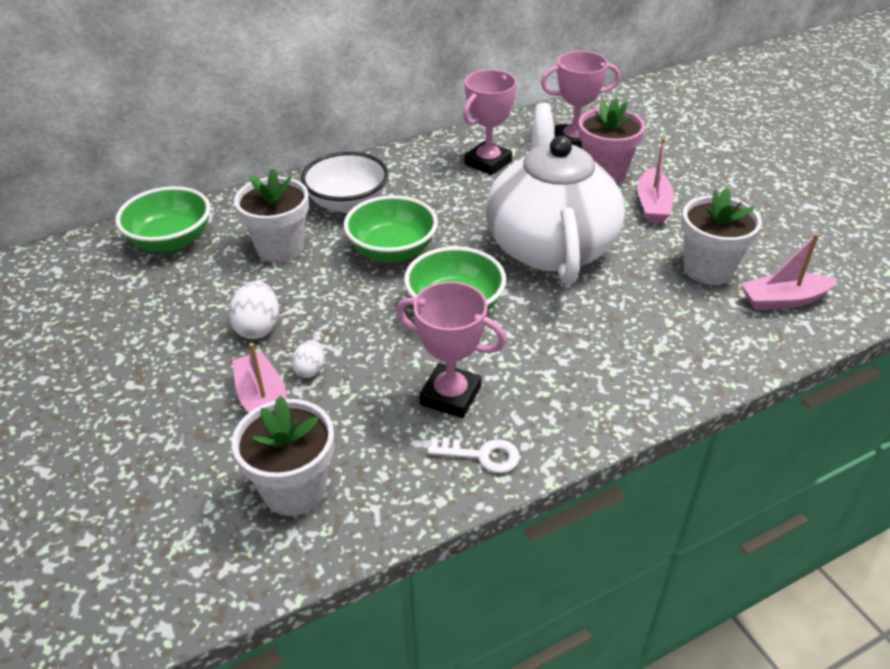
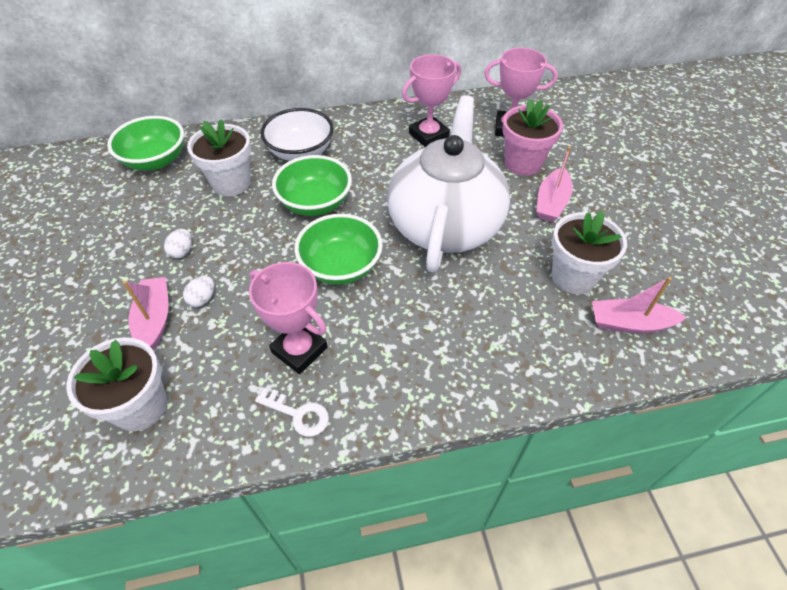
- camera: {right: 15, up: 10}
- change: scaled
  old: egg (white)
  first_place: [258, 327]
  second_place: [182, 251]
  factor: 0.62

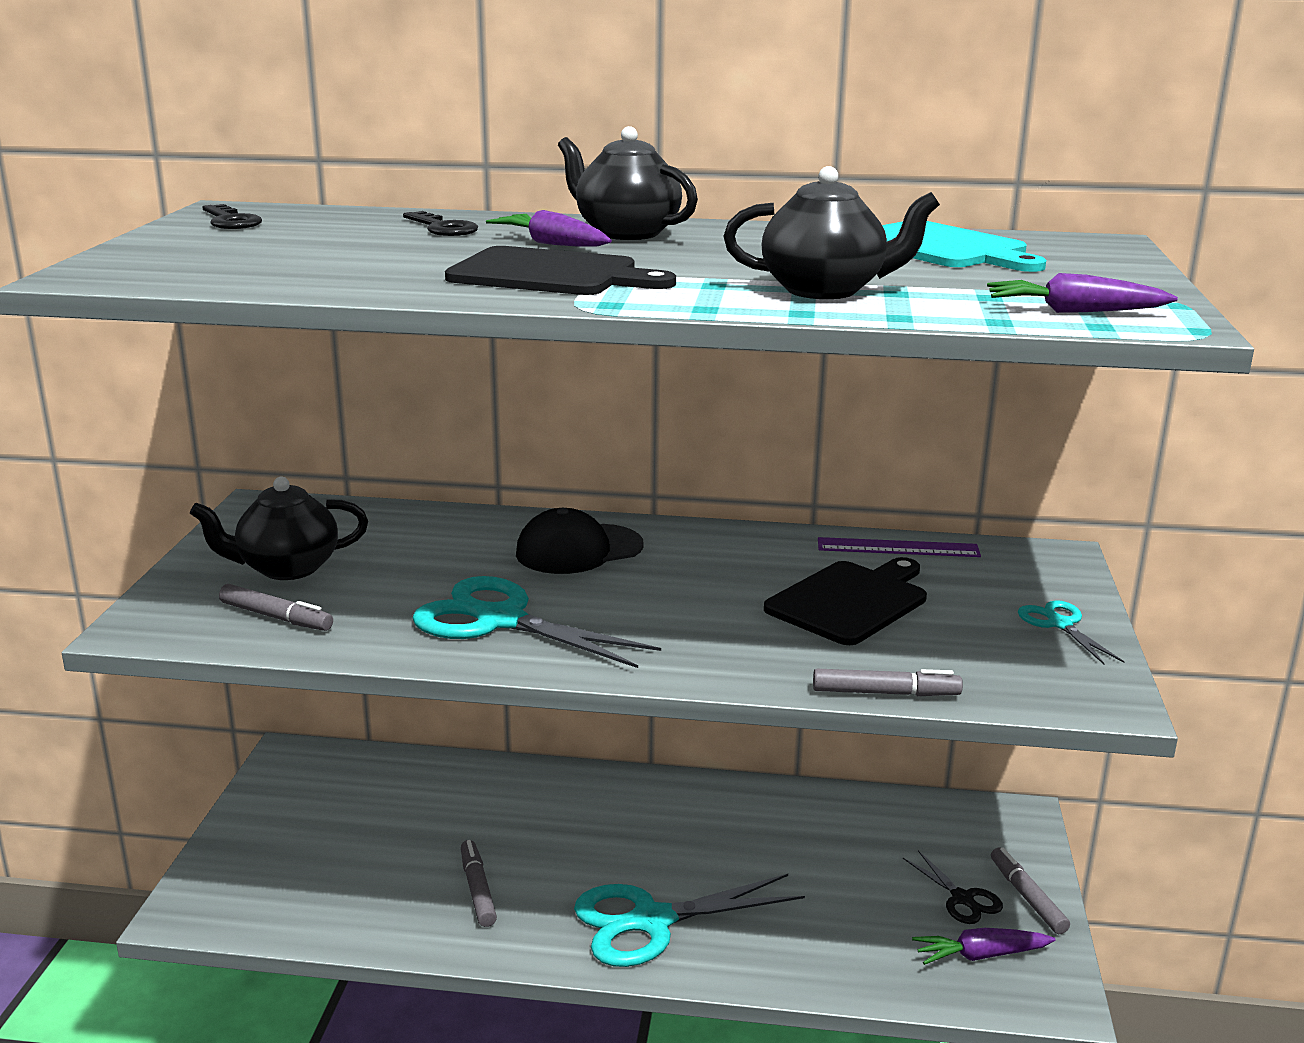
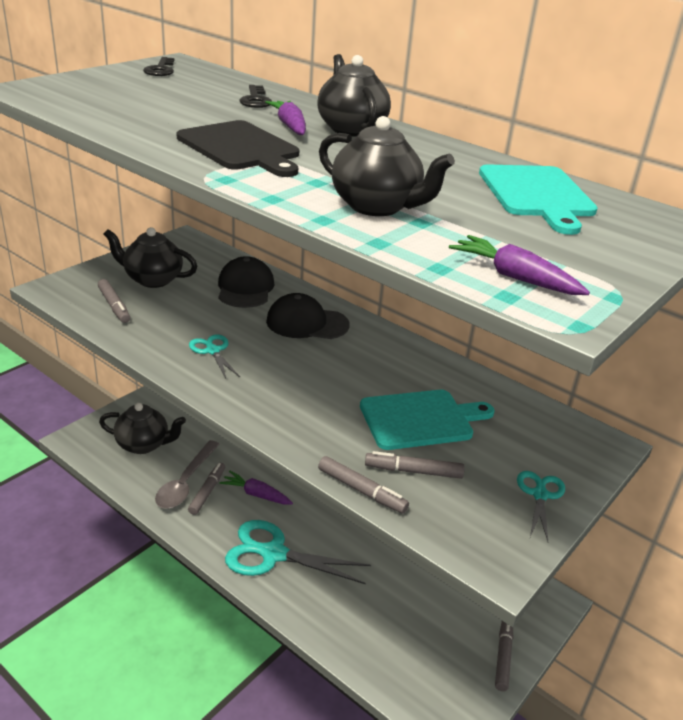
- camera: {right: 30, up: 10}
- change: scaled
  old: scissors (turquoise)
  first_place: [500, 621]
  second_place: [213, 351]
  factor: 0.51
- change: repainted
  old: cutting board (black)
  new: cutting board (turquoise)
  first_place: [850, 601]
  second_place: [421, 419]
- change: gone
  old: ruler (purple)
  first_place: [898, 548]
- change: gone
  old: scissors (black)
  first_place: [962, 898]
- change: shifted
  old: carrot (purple)
  first_place: [980, 955]
  second_place: [256, 494]
- change: new
  new: teapot (black)
  second_place: [143, 444]
- change: new
  new: spoon (grey)
  second_place: [185, 482]
- change: new
  new: cap (black)
  second_place: [245, 288]
- change: new
  new: marker (grey)
  second_place: [414, 471]

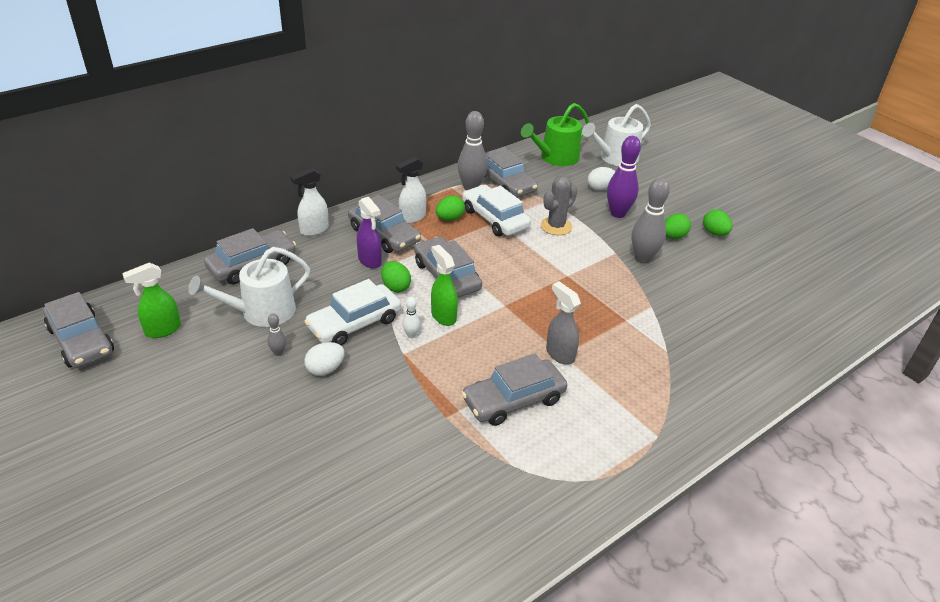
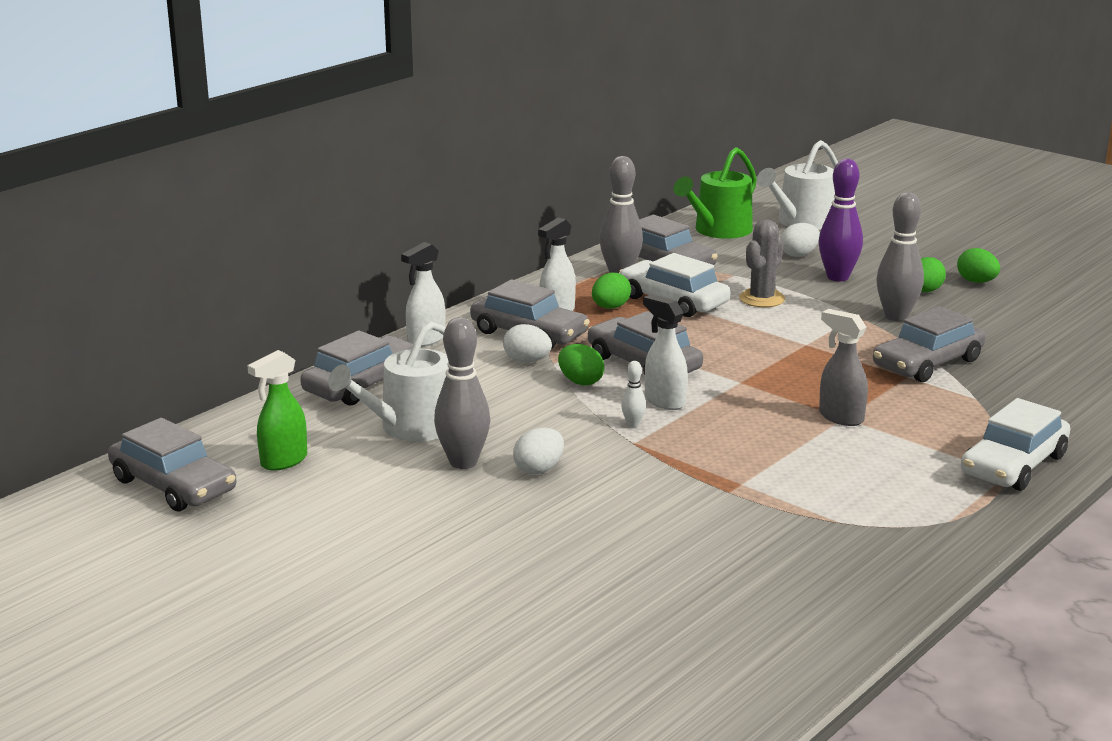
- camera: {right: -10, up: -15}
- change: scaled
  old: bowling pin (grey)
  first_place: [278, 352]
  second_place: [463, 462]
  factor: 2.15
- change: shifted
  old: car (white)
  first_place: [354, 323]
  second_place: [1013, 465]
- change: swapped
  old: spray bottle (purple)
  new: egg (white)
  first_place: [370, 261]
  second_place: [527, 361]
- change: repainted
  old: spray bottle (green)
  new: spray bottle (white)
  first_place: [443, 316]
  second_place: [664, 401]
- change: shifted
  old: car (grey)
  first_place: [513, 400]
  second_place: [927, 363]

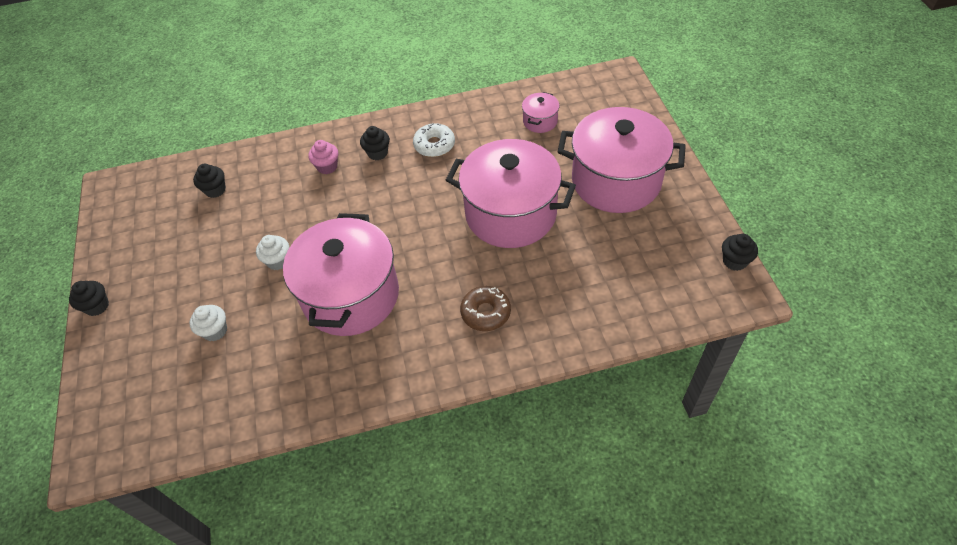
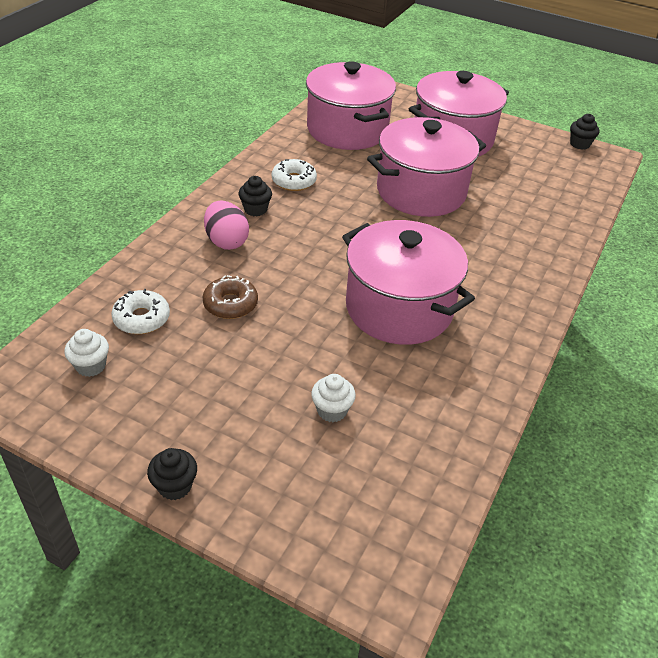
- camera: {right: -55, up: -10}
- change: swapped
  old: cupcake (black)
  new: donut (white)
  first_place: [215, 190]
  second_place: [141, 318]
- change: shifted
  old: cupcake (white)
  first_place: [278, 261]
  second_place: [91, 366]
- change: swapped
  old: cupcake (pink)
  new: egg (pink)
  first_place: [327, 167]
  second_place: [226, 241]
- change: shifted
  old: donut (brown)
  first_place: [485, 312]
  second_place: [230, 304]
- change: scaled
  old: pot (pink)
  first_place: [540, 121]
  second_place: [347, 130]
  factor: 2.38

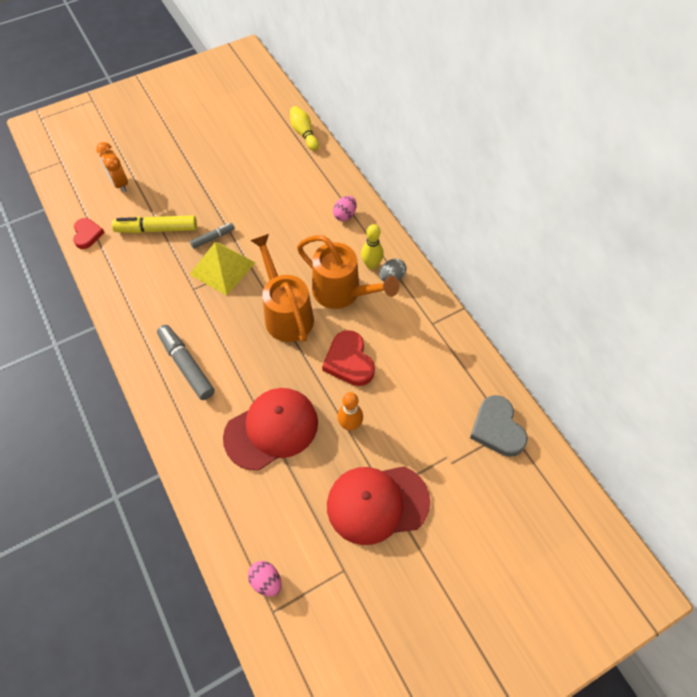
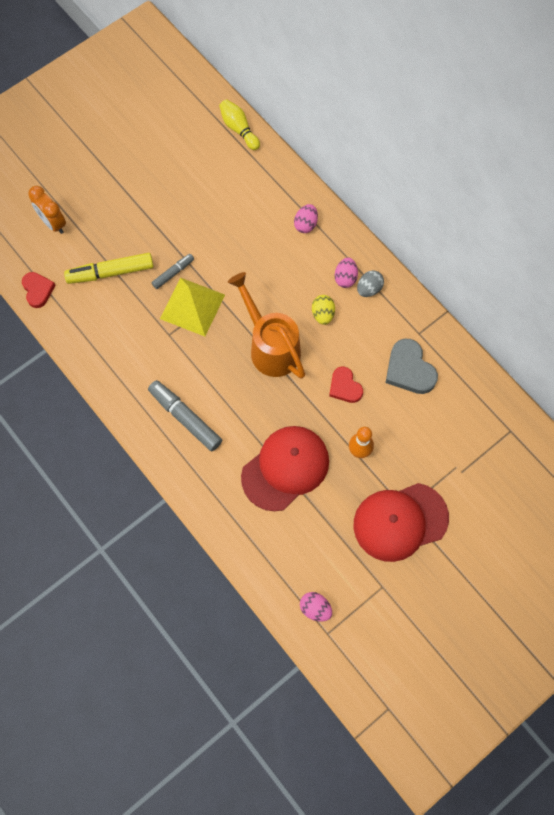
- camera: {right: -10, up: 10}
- change: swapped
  old: watering can (orange)
  new: egg (yellow)
  first_place: [343, 293]
  second_place: [323, 314]
- change: scaled
  old: heart (red)
  first_place: [349, 361]
  second_place: [344, 387]
  factor: 0.66
- change: swapped
  old: bowling pin (yellow)
  new: egg (pink)
  first_place: [371, 265]
  second_place: [345, 278]
- change: shifted
  old: heart (grey)
  first_place: [497, 428]
  second_place: [409, 369]

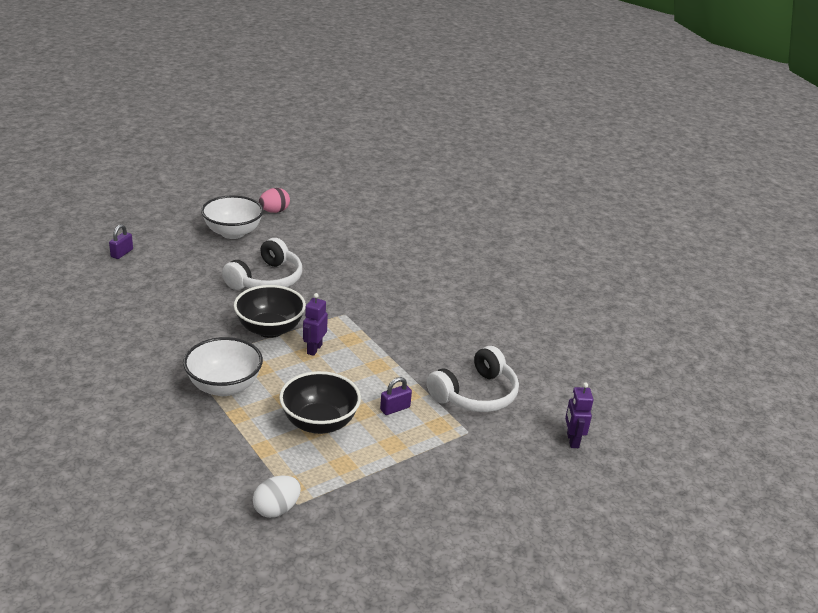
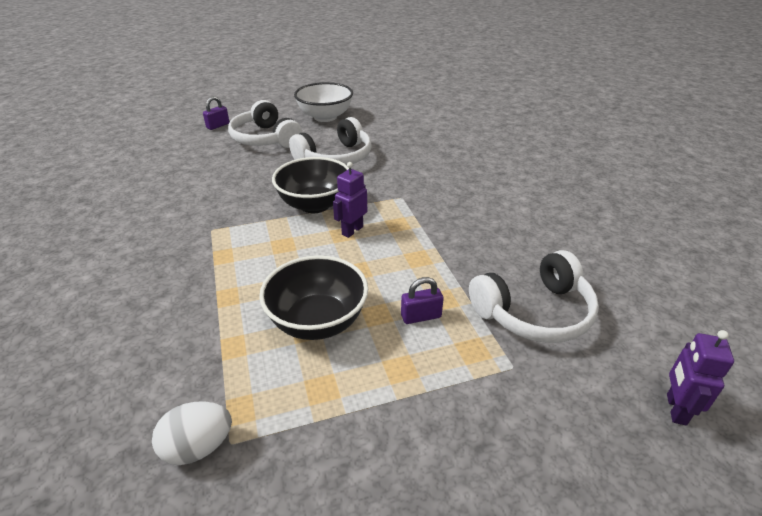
- camera: {right: 20, up: 5}
- change: gone
  old: bowl (white)
  first_place: [224, 386]
- change: gone
  old: egg (pink)
  first_place: [274, 211]
- change: new
  new: headphones (white)
  second_place: [265, 139]

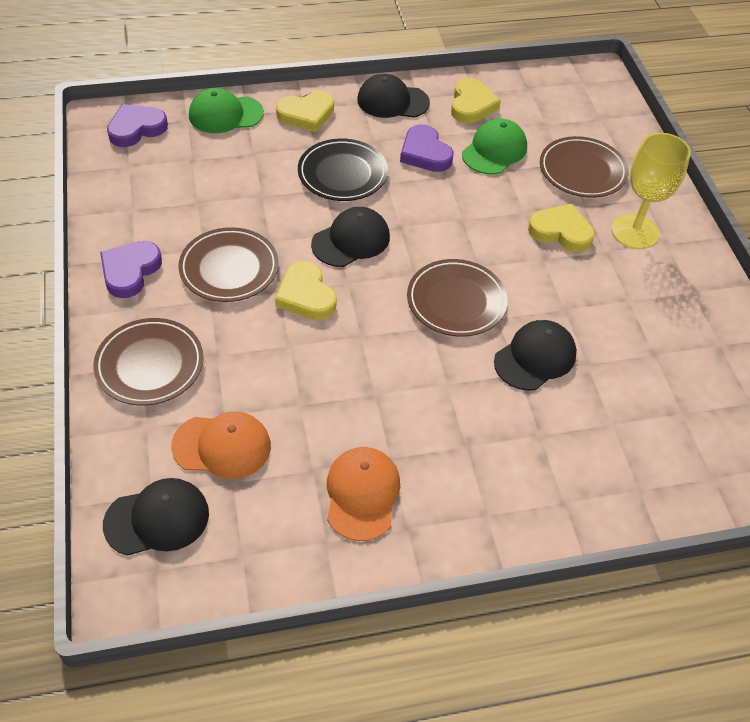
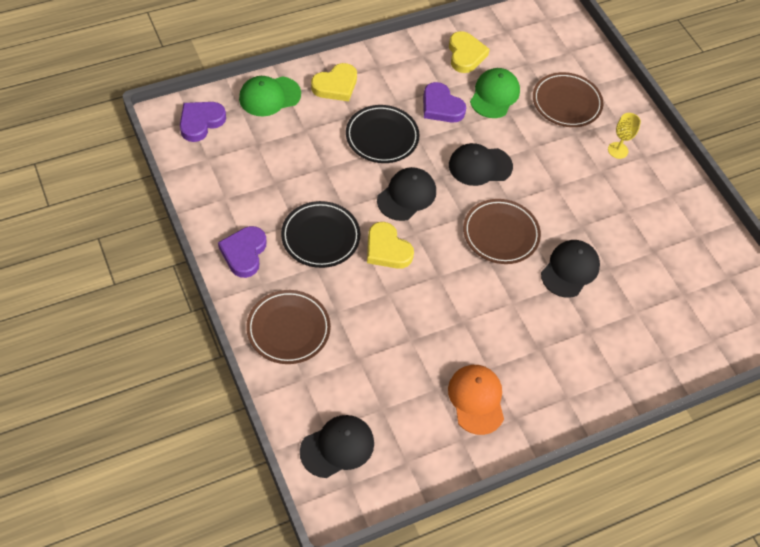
- camera: {right: -15, up: 5}
- change: gone
  old: cap (orange)
  first_place: [222, 446]
- change: repainted
  old: plate (brown)
  new: plate (black)
  first_place: [229, 268]
  second_place: [320, 237]
- change: shifted
  old: cap (black)
  first_place: [392, 101]
  second_place: [480, 166]
- change: gone
  old: heart (yellow)
  first_place: [561, 231]
- change: scaled
  old: goblet (yellow)
  first_place: [634, 231]
  second_place: [618, 150]
  factor: 0.56

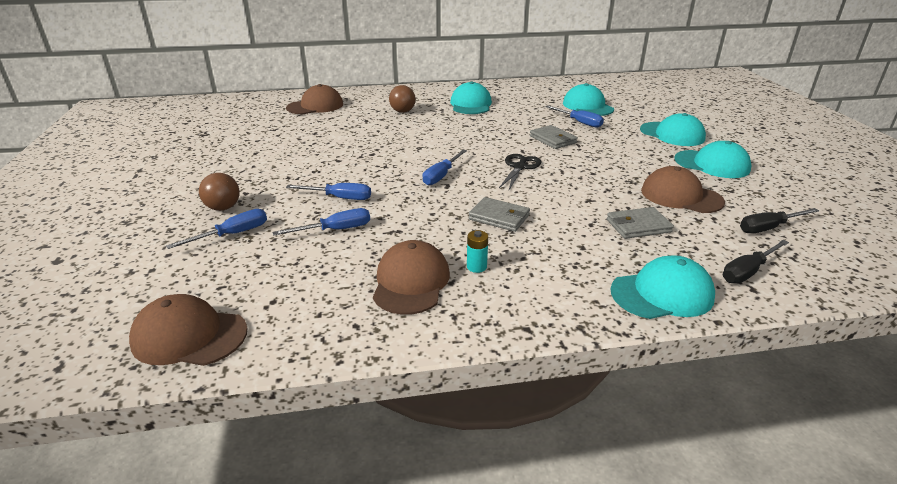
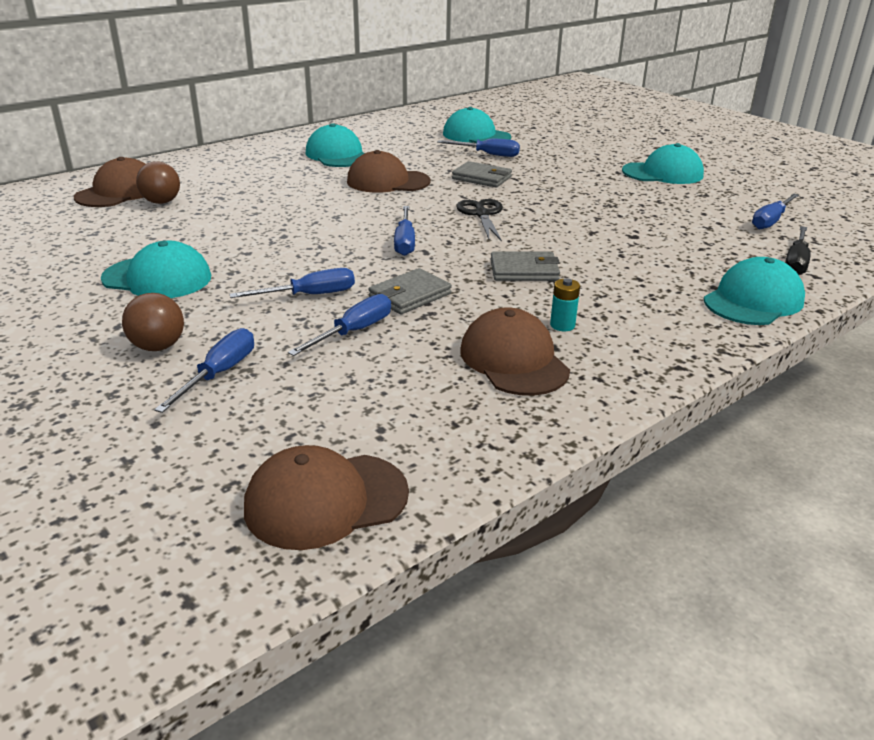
- camera: {right: -30, up: 0}
- change: shifted
  old: ball (brown)
  first_place: [402, 111]
  second_place: [161, 202]
- change: shifted
  old: wallet (grey)
  first_place: [638, 226]
  second_place: [410, 295]
- change: shifted
  old: cap (turquoise)
  first_place: [672, 134]
  second_place: [157, 278]
- change: shifted
  old: cap (brown)
  first_place: [681, 196]
  second_place: [388, 181]
- change: repainted
  old: screwdriver (black)
  new: screwdriver (blue)
  first_place: [768, 228]
  second_place: [770, 221]

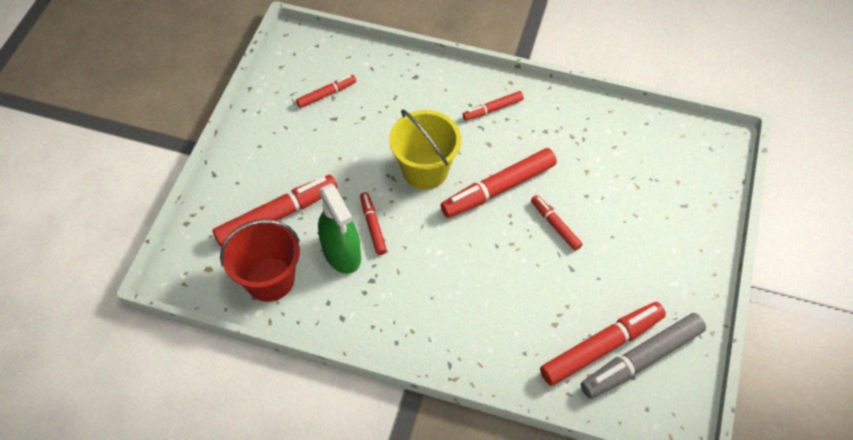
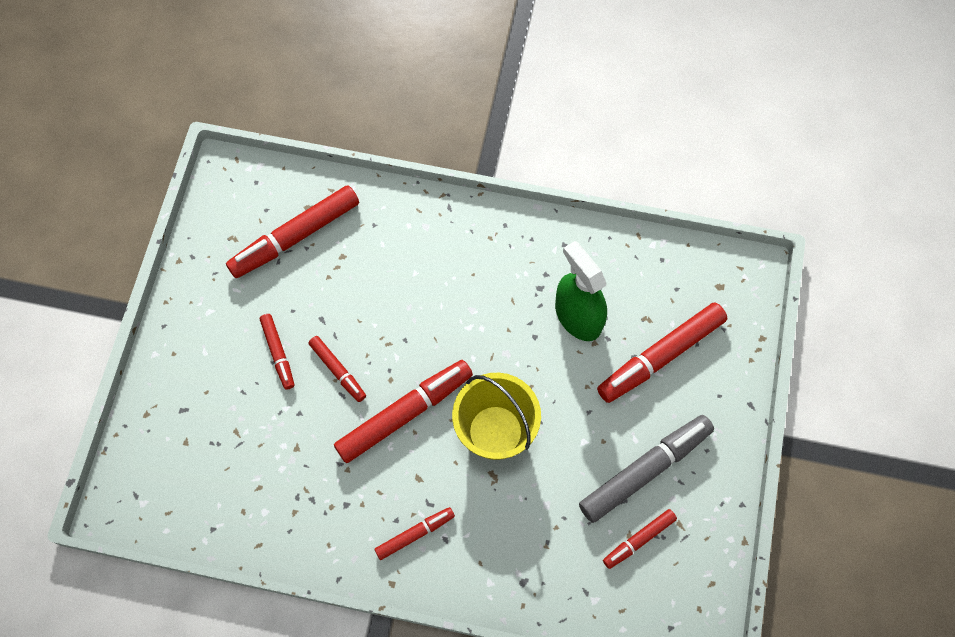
- camera: {right: 175, up: 10}
- change: gone
  old: bucket (red)
  first_place: [270, 279]
- change: shifted
  old: marker (red)
  first_place: [373, 226]
  second_place: [278, 353]
- change: shifted
  old: marker (grey)
  first_place: [641, 360]
  second_place: [645, 470]

